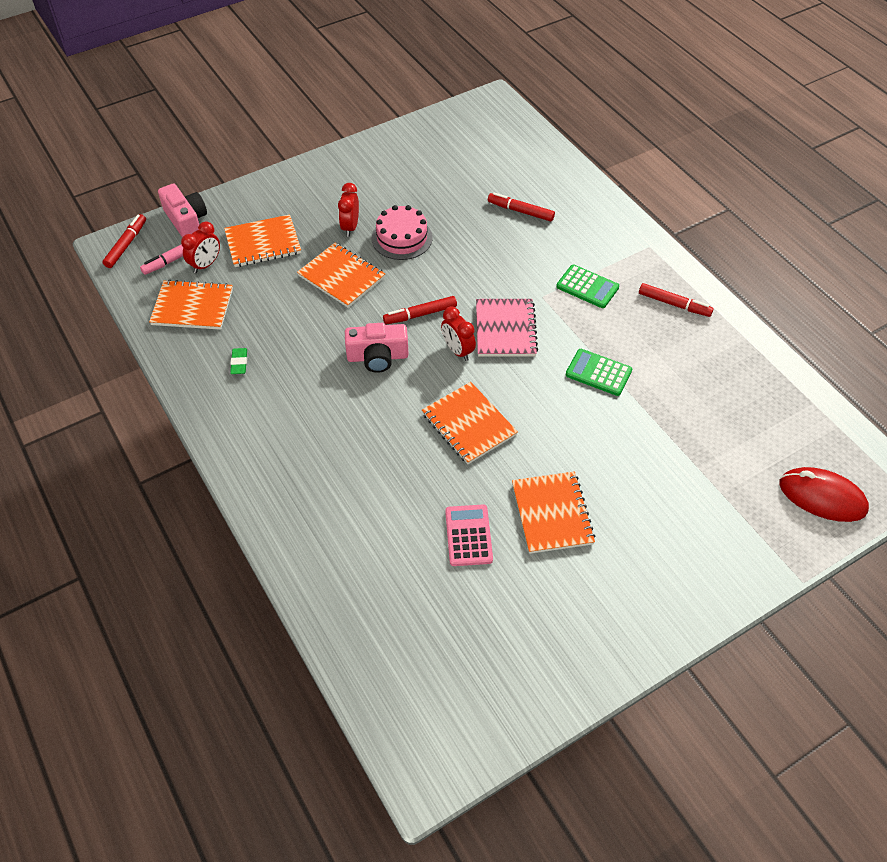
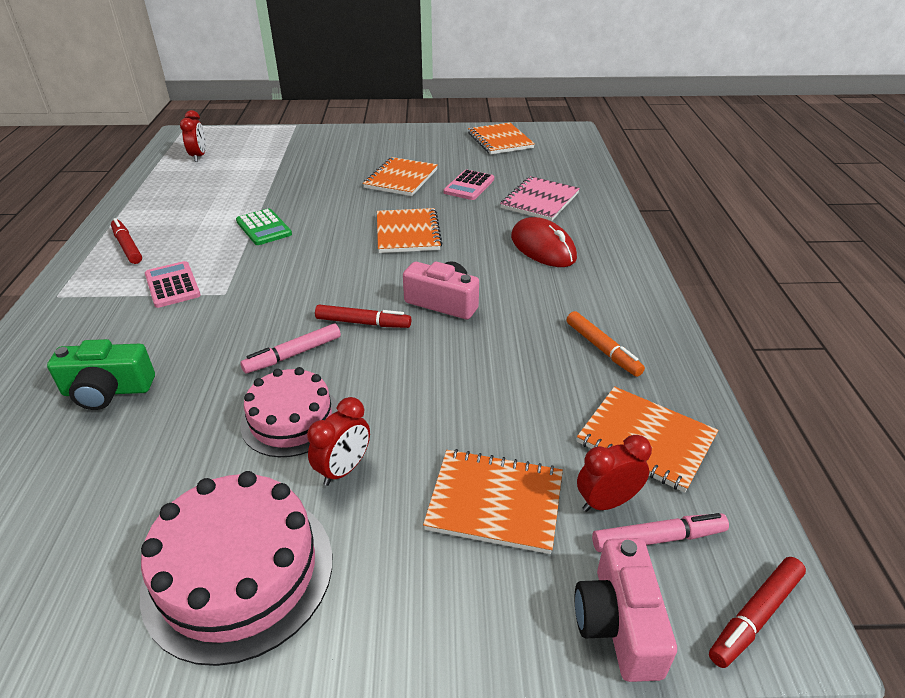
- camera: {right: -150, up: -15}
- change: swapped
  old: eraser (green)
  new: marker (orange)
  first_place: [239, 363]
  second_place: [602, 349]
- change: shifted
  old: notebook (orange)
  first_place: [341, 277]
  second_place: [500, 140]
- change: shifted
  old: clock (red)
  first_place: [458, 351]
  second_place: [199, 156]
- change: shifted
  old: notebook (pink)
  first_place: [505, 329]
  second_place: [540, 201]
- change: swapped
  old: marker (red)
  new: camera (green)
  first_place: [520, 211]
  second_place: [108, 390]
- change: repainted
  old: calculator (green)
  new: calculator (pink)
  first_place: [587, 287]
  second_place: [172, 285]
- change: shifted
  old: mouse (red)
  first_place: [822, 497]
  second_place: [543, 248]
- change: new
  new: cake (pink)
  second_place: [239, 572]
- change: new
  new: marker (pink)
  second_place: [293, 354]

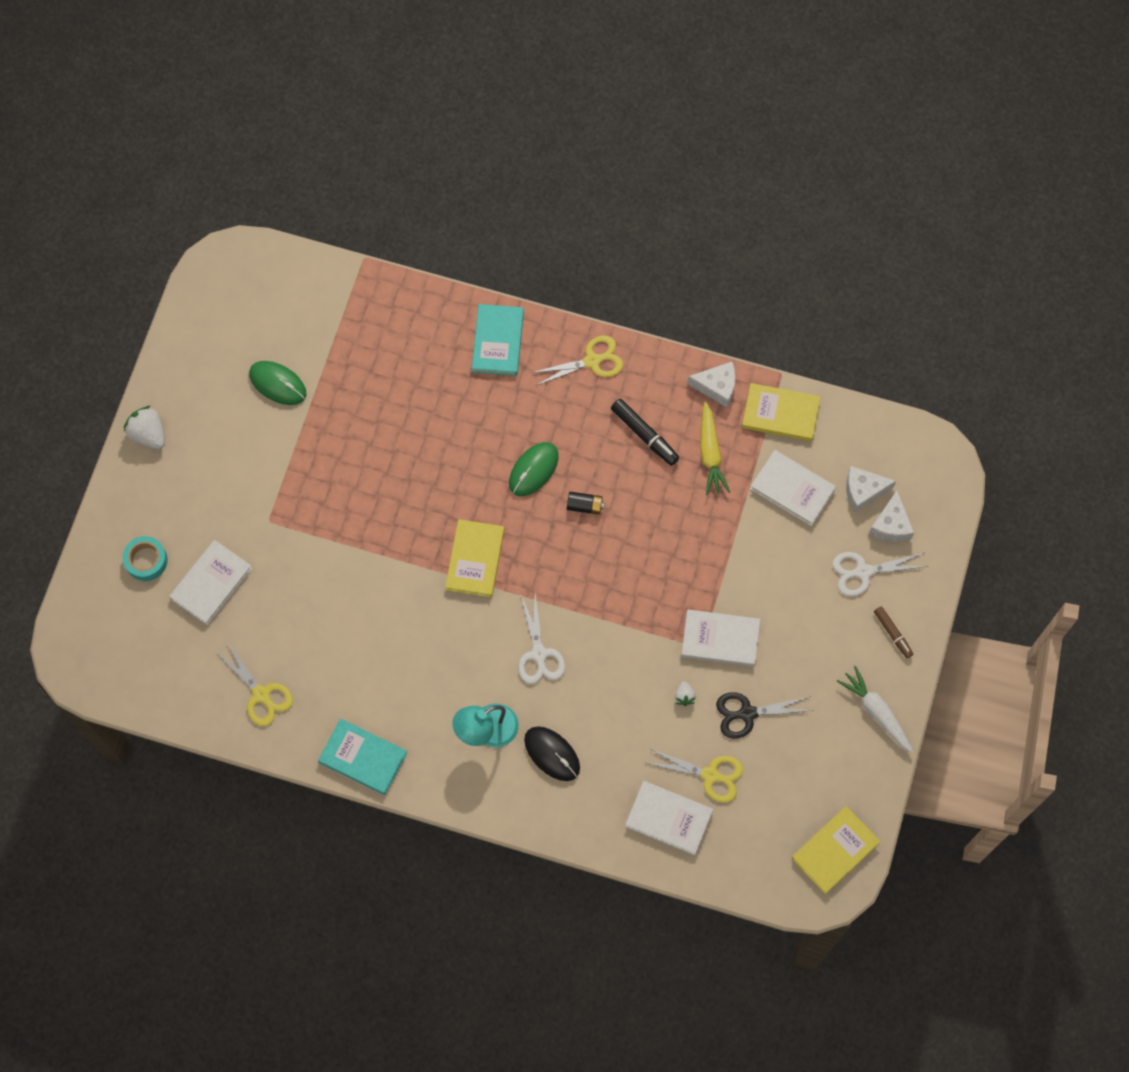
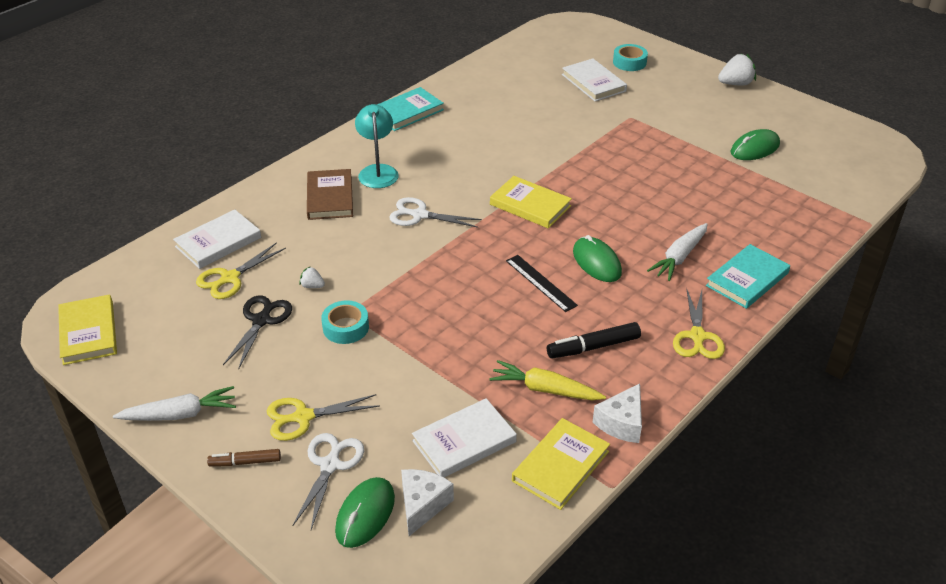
- camera: {right: 115, up: -30}
- change: shifted
  old: scissors (yellow)
  first_place: [261, 694]
  second_place: [303, 417]
- change: rotated
  old: book (turquoise)
  first_place: [497, 341]
  second_place: [747, 279]
  degrees: -75
- change: swapped
  old: mouse (black)
  new: book (brown)
  first_place: [552, 754]
  second_place: [330, 197]
- change: swapped
  old: battery (black)
  new: ruler (black)
  first_place: [585, 506]
  second_place: [540, 283]
- change: swapped
  old: book (white)
  new: tape (turquoise)
  first_place: [720, 639]
  second_place: [345, 327]
- change: swapped
  old: cheese (white)
  new: mouse (green)
  first_place: [891, 525]
  second_place: [365, 514]
- change: new
  new: carrot (white)
  second_place: [679, 257]

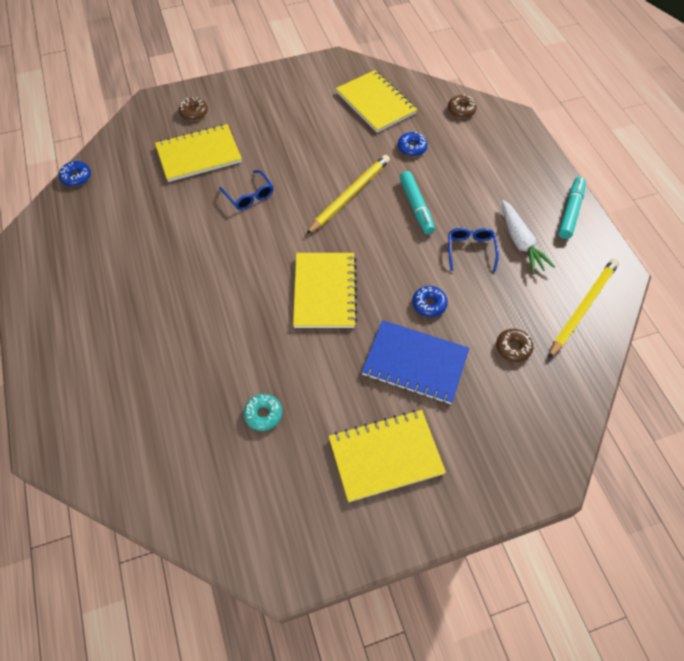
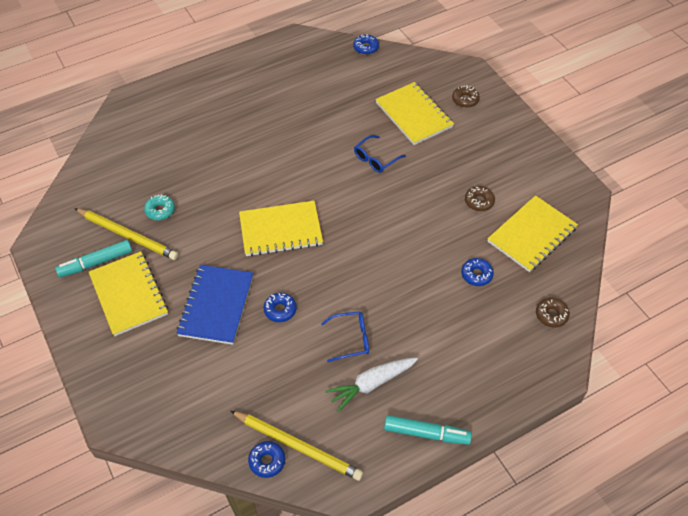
- camera: {right: 80, up: -5}
- change: shifted
  old: pencil (yellow)
  first_place: [350, 195]
  second_place: [128, 235]
- change: shifted
  old: marker (turquoise)
  first_place: [416, 207]
  second_place: [96, 263]
- change: shifted
  old: donut (brown)
  first_place: [513, 348]
  second_place: [479, 201]
- change: new
  new: donut (blue)
  second_place: [267, 461]

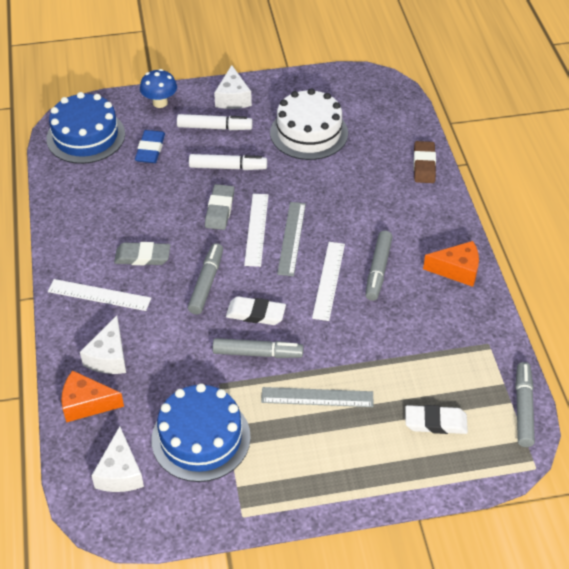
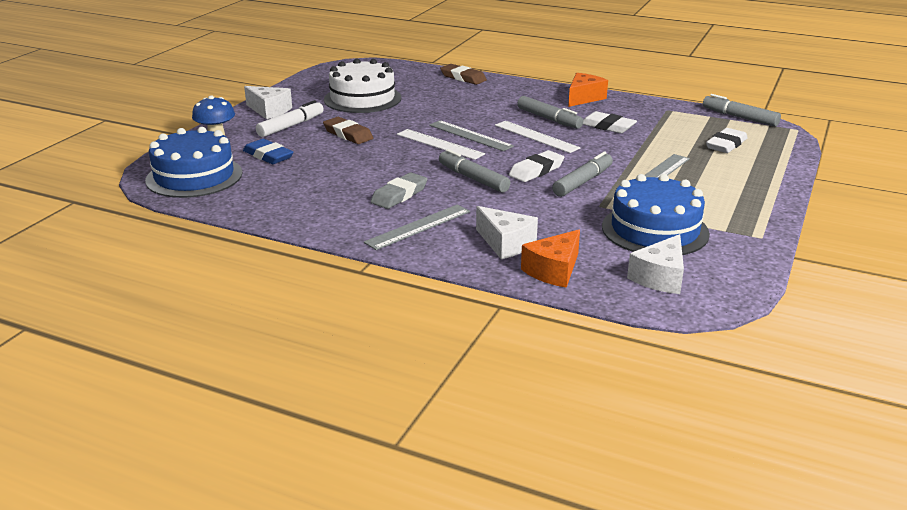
- camera: {right: -55, up: -20}
- change: repainted
  old: ruler (white)
  new: ruler (grey)
  first_place: [99, 295]
  second_place: [418, 227]
- change: rotated
  old: cheese (white)
  first_place: [120, 472]
  second_place: [660, 277]
  degrees: 90
- change: swapped
  old: marker (white)
  new: eraser (brown)
  first_place: [227, 167]
  second_place: [348, 134]
- change: gone
  old: eraser (grey)
  first_place: [220, 210]
- change: new
  new: eraser (white)
  second_place: [607, 126]

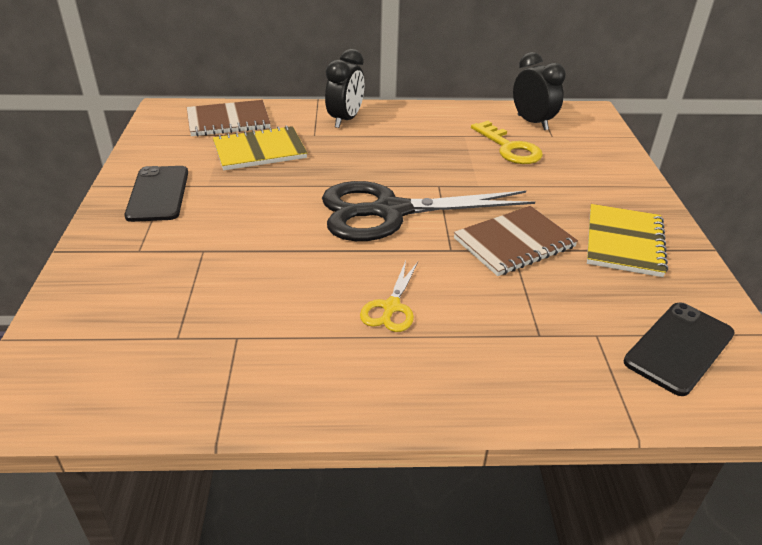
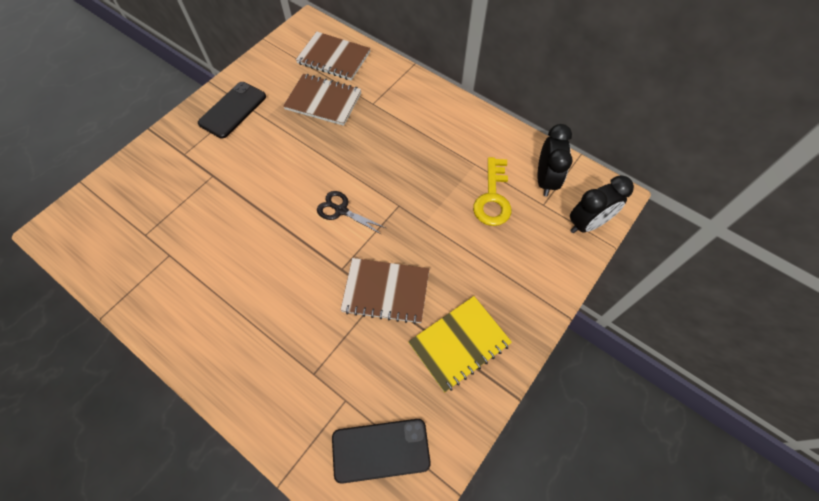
- camera: {right: 40, up: 25}
- change: repainted
  old: notebook (yellow)
  new: notebook (brown)
  first_place: [259, 151]
  second_place: [323, 101]
- change: scaled
  old: scissors (black)
  first_place: [389, 212]
  second_place: [341, 210]
  factor: 0.44
- change: shifted
  old: clock (black)
  first_place: [345, 120]
  second_place: [587, 223]
- change: gone
  old: scissors (yellow)
  first_place: [391, 307]

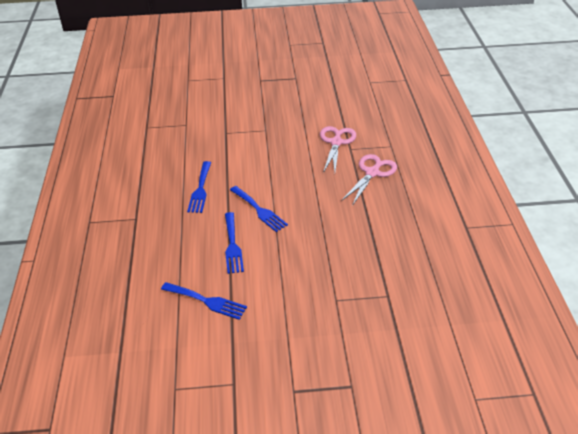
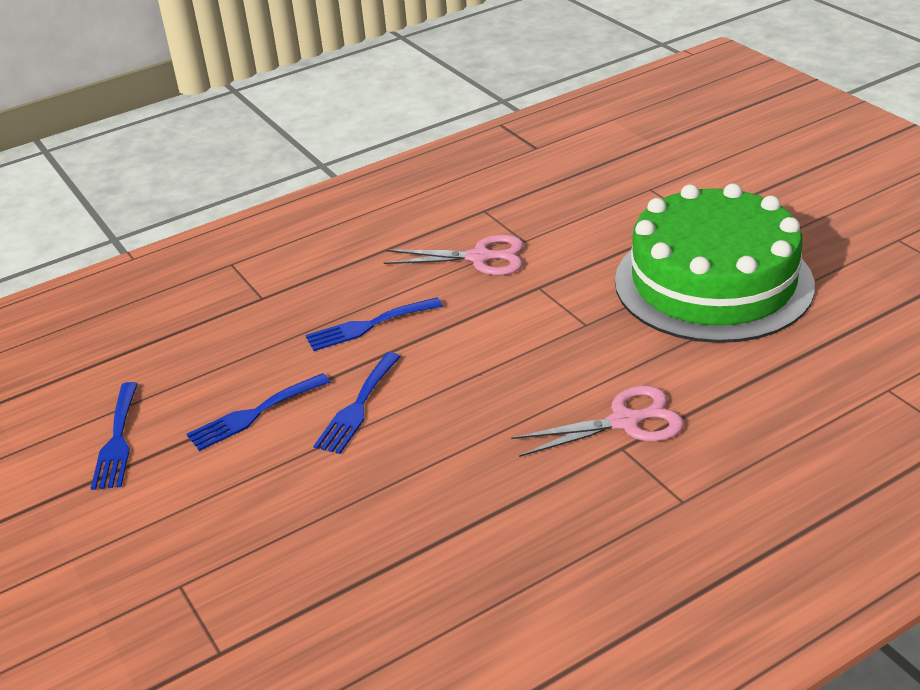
- camera: {right: 65, up: -5}
- change: shifted
  old: scissors (pink)
  first_place: [372, 173]
  second_place: [480, 258]
- change: new
  new: cake (green)
  second_place: [713, 282]

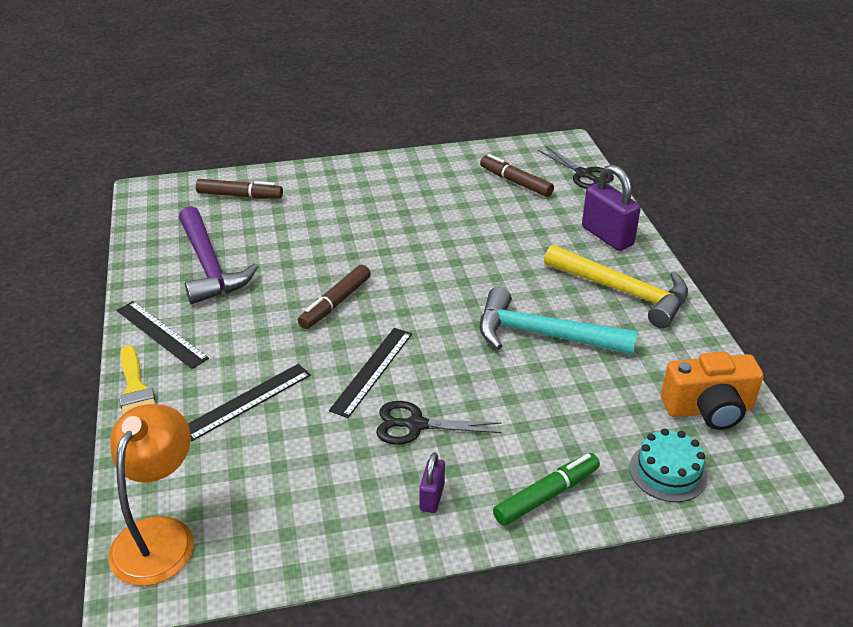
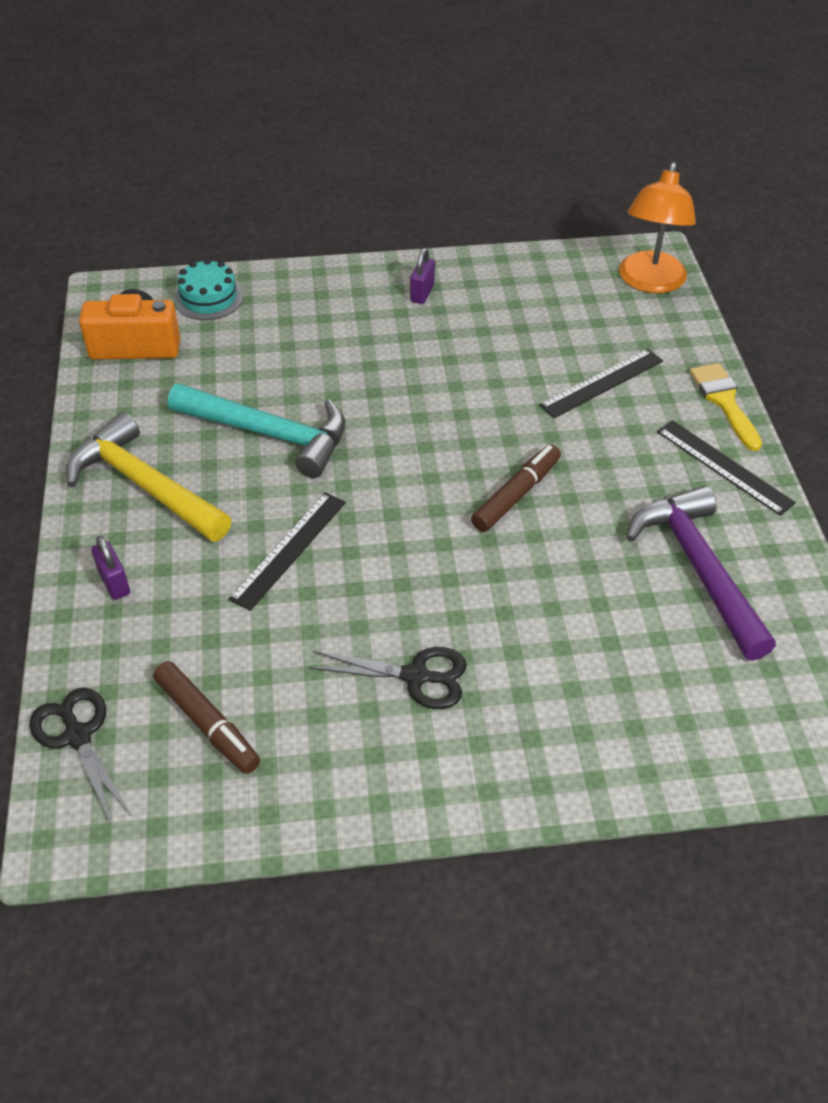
- camera: {right: -175, up: 10}
- change: gone
  old: marker (brown)
  first_place: [240, 196]
- change: shifted
  old: ruler (black)
  first_place: [372, 371]
  second_place: [289, 549]
- change: shifted
  old: scissors (black)
  first_place: [416, 425]
  second_place: [416, 676]
- change: gone
  old: marker (green)
  first_place: [546, 495]
- change: scaled
  old: padlock (purple)
  first_place: [607, 236]
  second_place: [114, 583]
  factor: 0.54

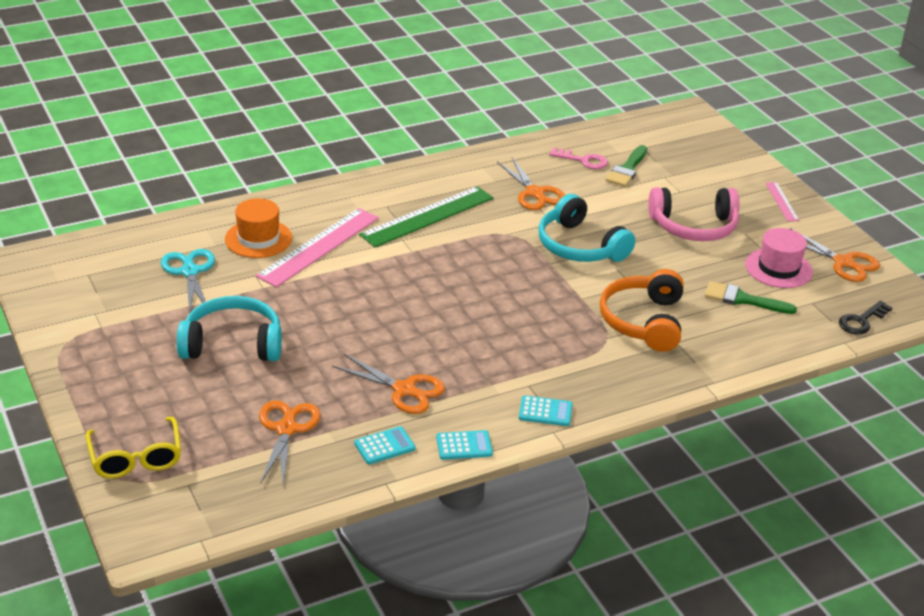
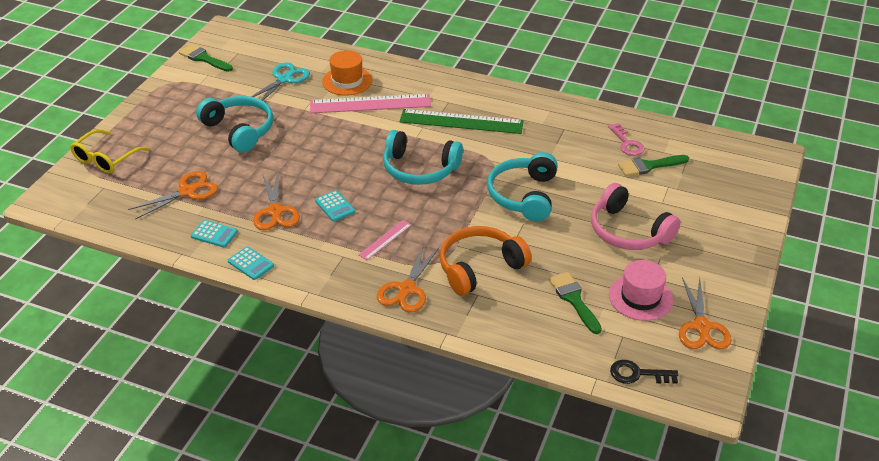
- camera: {right: 50, up: 5}
- change: shifted
  old: scissors (orange)
  first_place: [535, 193]
  second_place: [406, 289]
- change: shifted
  old: calculator (turquoise)
  first_place: [545, 411]
  second_place: [335, 206]
- change: shifted
  old: ruler (pink)
  first_place: [782, 201]
  second_place: [385, 240]
- change: new
  new: brush (green)
  second_place: [203, 58]
- change: new
  new: headphones (turquoise)
  second_place: [419, 169]

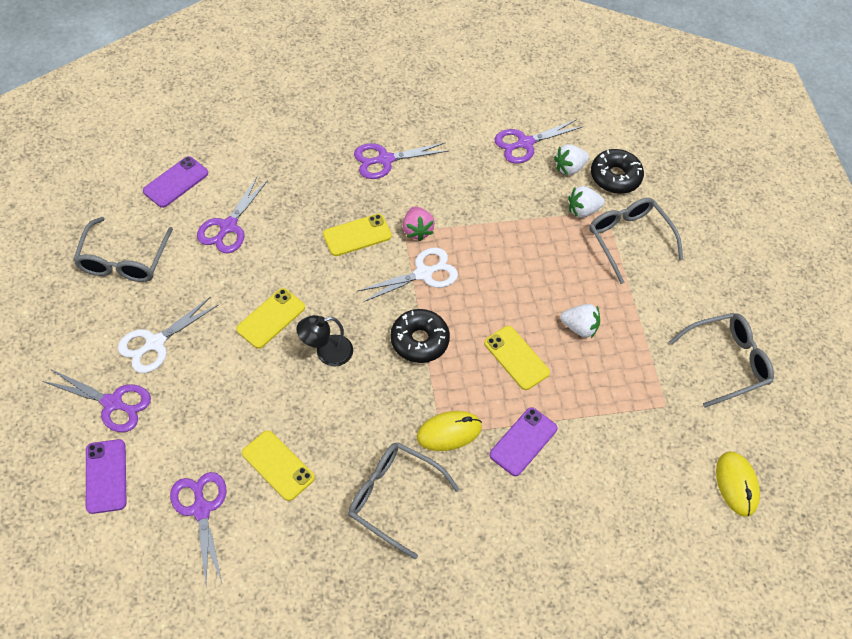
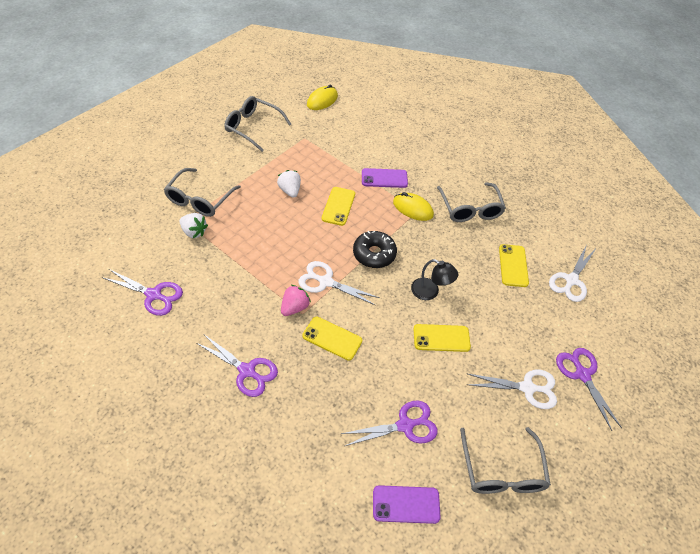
- camera: {right: -130, up: -5}
- change: rotated
  old: glasses (grey)
  first_place: [124, 260]
  second_place: [501, 470]
  degrees: 120
- change: gone
  old: phone (purple)
  first_place: [106, 476]
- change: repainted
  old: scissors (purple)
  new: scissors (white)
  first_place: [201, 509]
  second_place: [571, 280]
- change: gone
  old: strawberry (white)
  first_place: [569, 168]
- change: gone
  old: donut (black)
  first_place: [615, 177]

